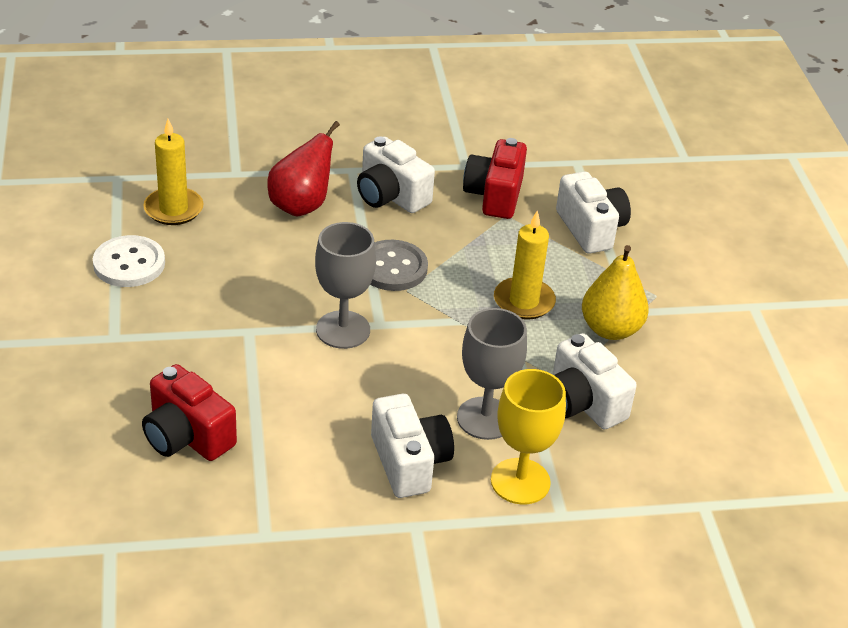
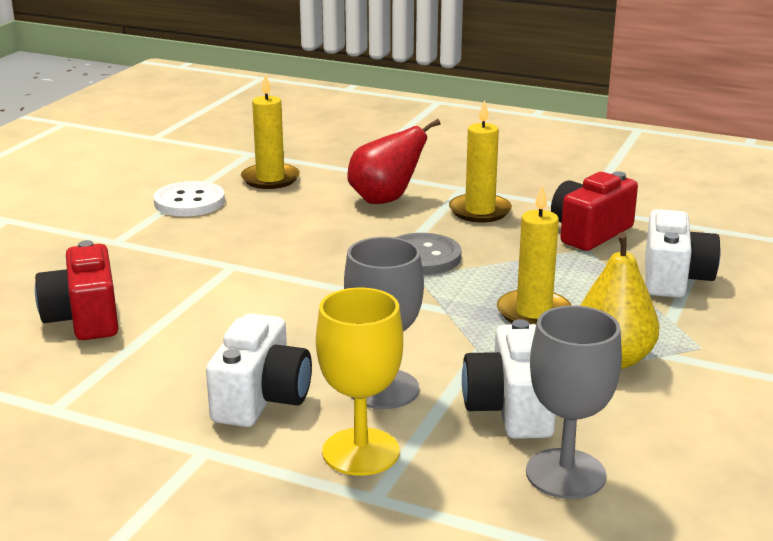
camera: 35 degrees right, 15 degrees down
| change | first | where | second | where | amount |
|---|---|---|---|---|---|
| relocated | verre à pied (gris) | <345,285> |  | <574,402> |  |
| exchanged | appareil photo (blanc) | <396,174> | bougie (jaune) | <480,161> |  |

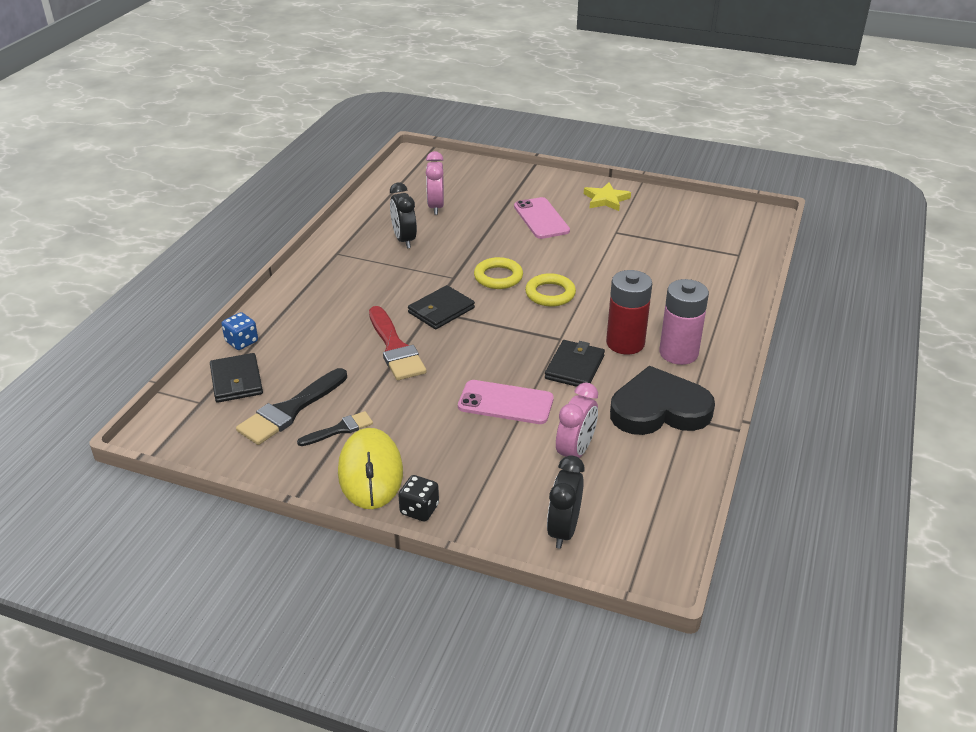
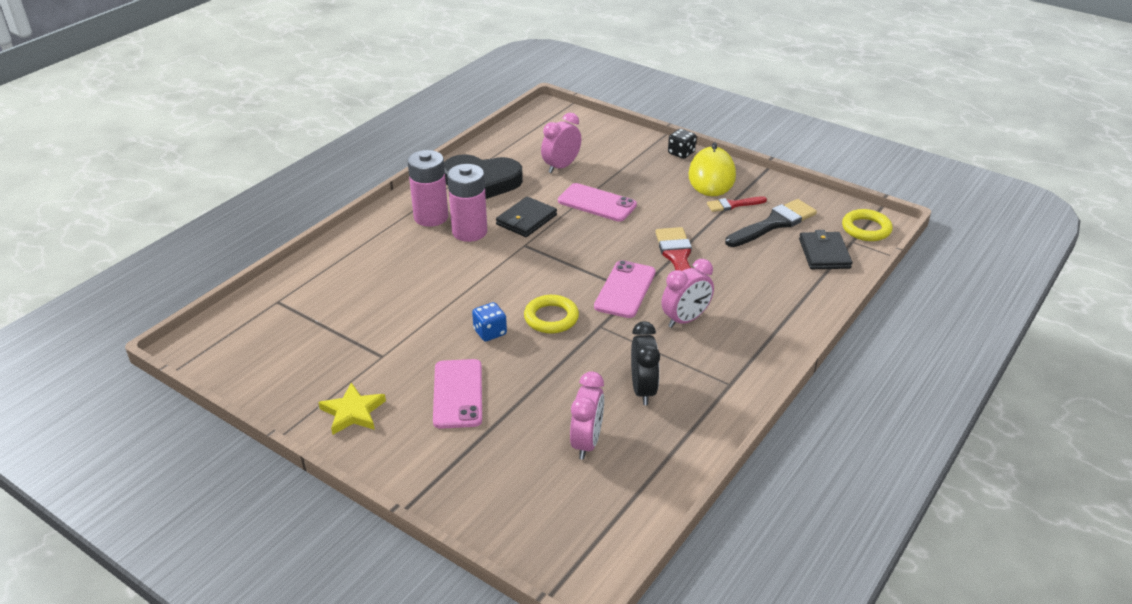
camera: 165 degrees left, 0 degrees up
| change | first | where | second | where | amount |
|---|---|---|---|---|---|
| missing | réveil (noir) | <566,502> |  |  |  |
| appeared |  |  | réveil (rose) | <687,293> |  |
| relocated | dé (bleu) | <239,331> |  | <489,321> |  |
| relocated | anneau (jaune) | <550,290> |  | <867,225> |  |
| exchanged | portefeuille (noir) | <441,307> | téléphone (rose) | <625,289> |  |
| colour | pinceau (noir) | <335,428> | pinceau (rouge) | <737,204> |  |
| colour | pile (rouge) | <629,312> | pile (rose) | <467,203> |  |

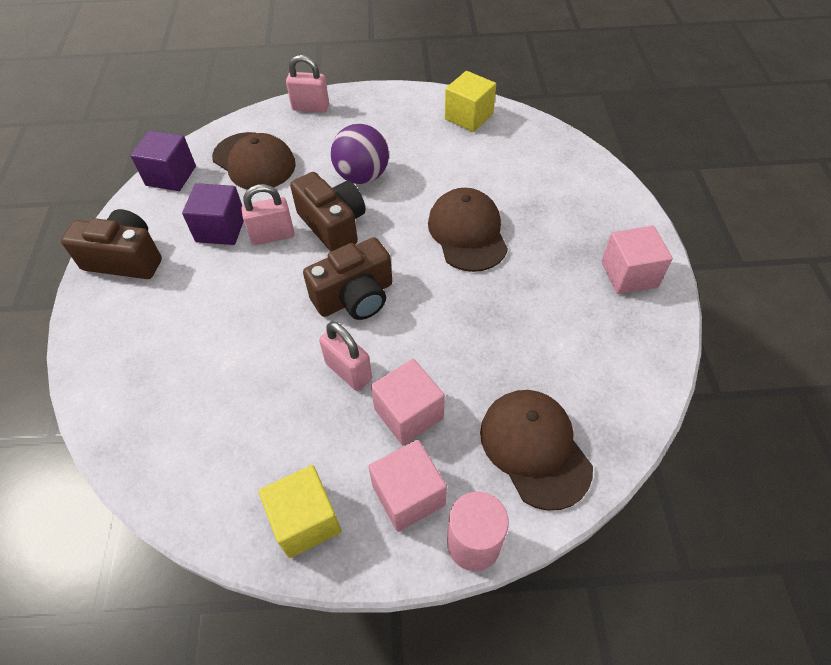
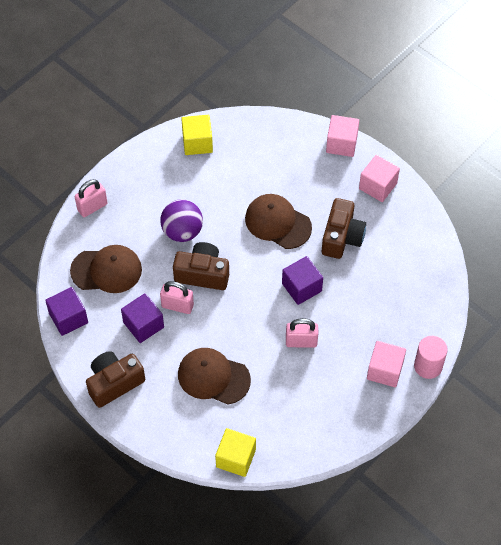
camera: 45 degrees left, 5 degrees up
| change | first | where | second | where | amount |
|---|---|---|---|---|---|
| appeared |  |  | cube (violet) | <302,280> |  |
| relocated | cube (jaune) | <300,511> |  | <235,452> |  |
| relocated | appareil photo (marron) | <347,278> |  | <344,228> |  |
| relocated | cube (rose) | <408,402> |  | <342,136> |  |
| relocated | casquette (marron) | <536,450> |  | <214,376> |  |
| spun | cadenas (rose) | <268,214> |  | <177,297> | 75 degrees clockwise |

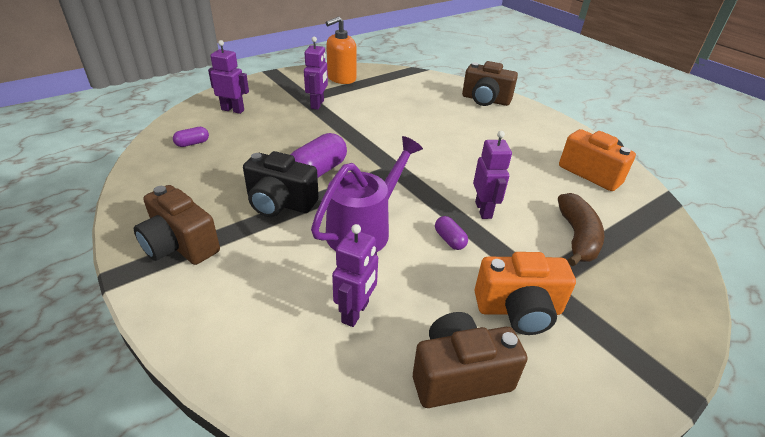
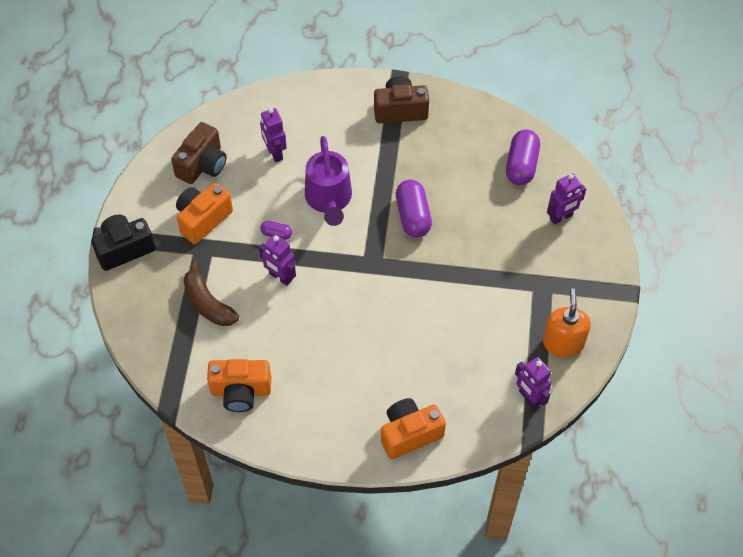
camera: 135 degrees right, 20 degrees up
| change | first | where | second | where | amount |
|---|---|---|---|---|---|
| relocated | appareil photo (noir) | <281,184> |  | <123,243> |  |
| relocated | robot (violet) | <316,73> |  | <533,383> |  |
| colour | appareil photo (marron) | <490,83> | appareil photo (orange) | <413,428> |  |
| size | gélule (violet) | <191,137> |  | <523,157> | x1.96 |

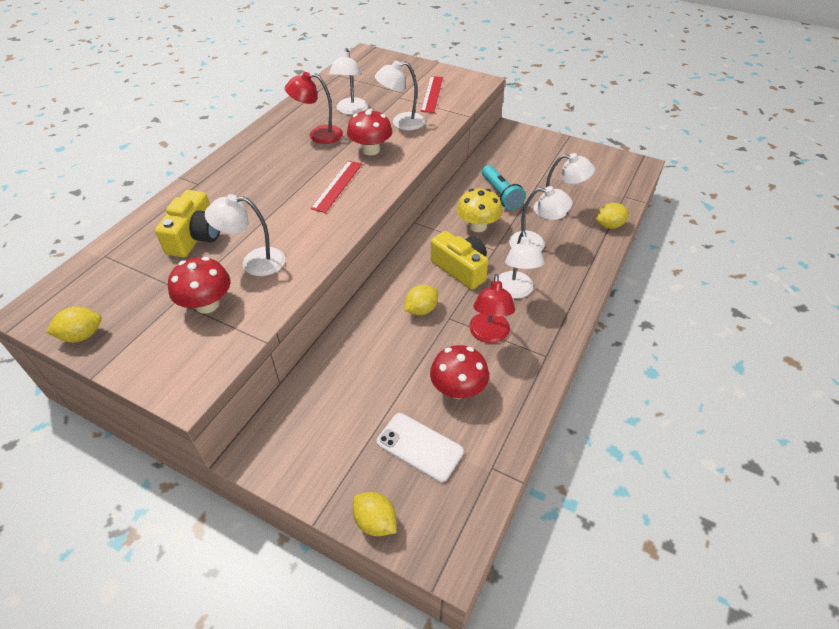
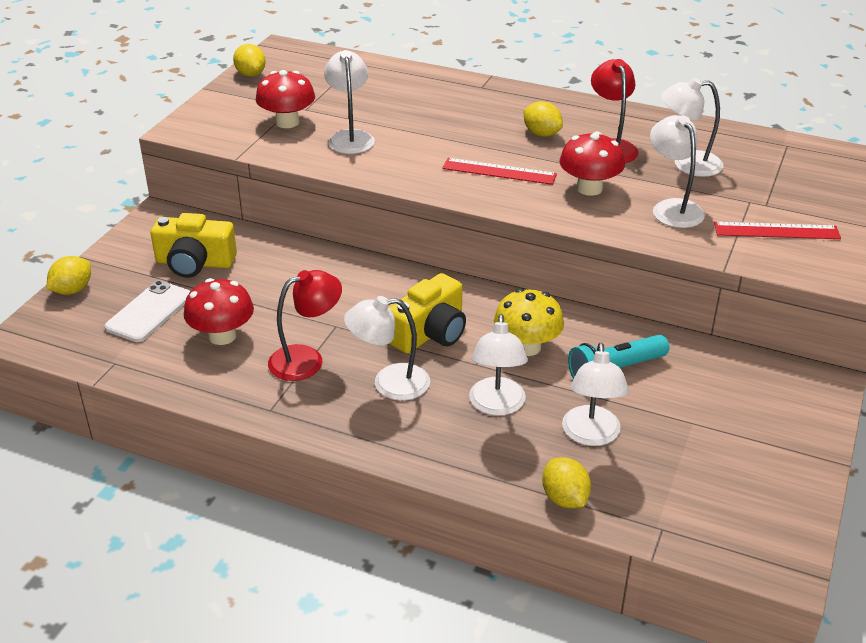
camera: 85 degrees right, 10 degrees down
| change | first | where | second | where | amount |
|---|---|---|---|---|---|
| relocated | appareil photo (jaune) | <187,223> |  | <194,245> |  |
| relocated | citron (jaune) | <421,300> |  | <543,119> |  |
| spun | lampe (rouge) | <492,308> |  | <305,325> | 150 degrees clockwise |

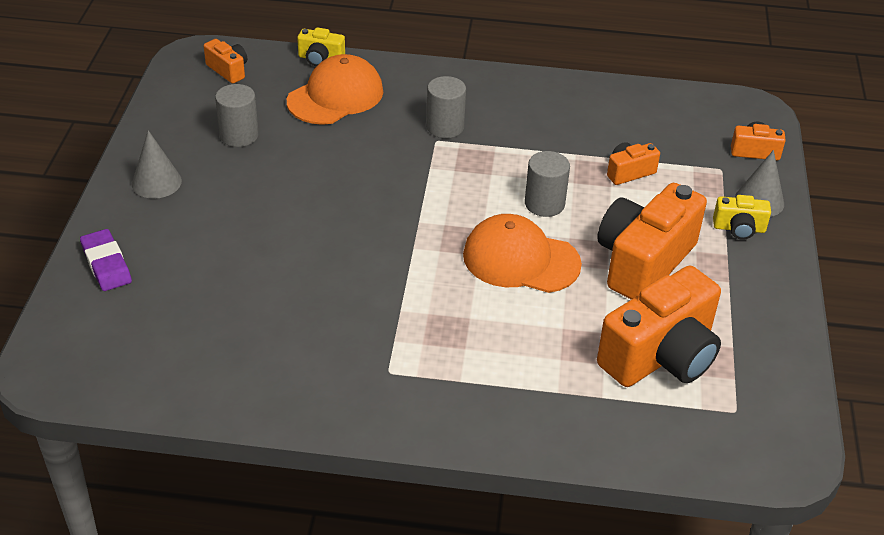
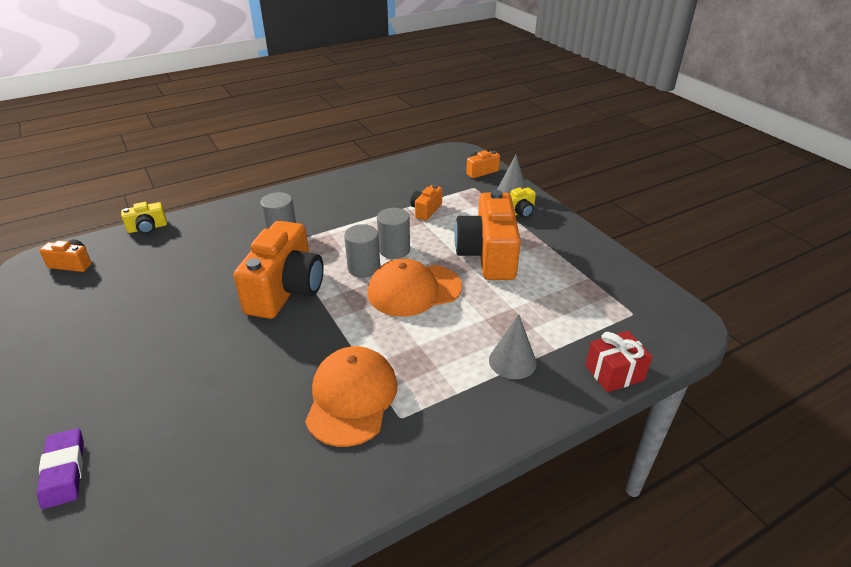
camera: 35 degrees left, 5 degrees down
| change | first | where | second | where | amount |
|---|---|---|---|---|---|
| appeared |  |  | cadeau (rouge) | <619,361> |  |
| relocated | cône (gris) | <157,164> |  | <513,346> |  |
| relocated | cylindre (gris) | <237,115> |  | <362,251> |  |
| relocated | casquette (orange) | <335,89> |  | <351,396> |  |
| relocated | appareil photo (orange) | <659,326> |  | <278,270> |  |
| spun | gomme (violet) | <106,260> |  | <60,468> | 45 degrees clockwise |

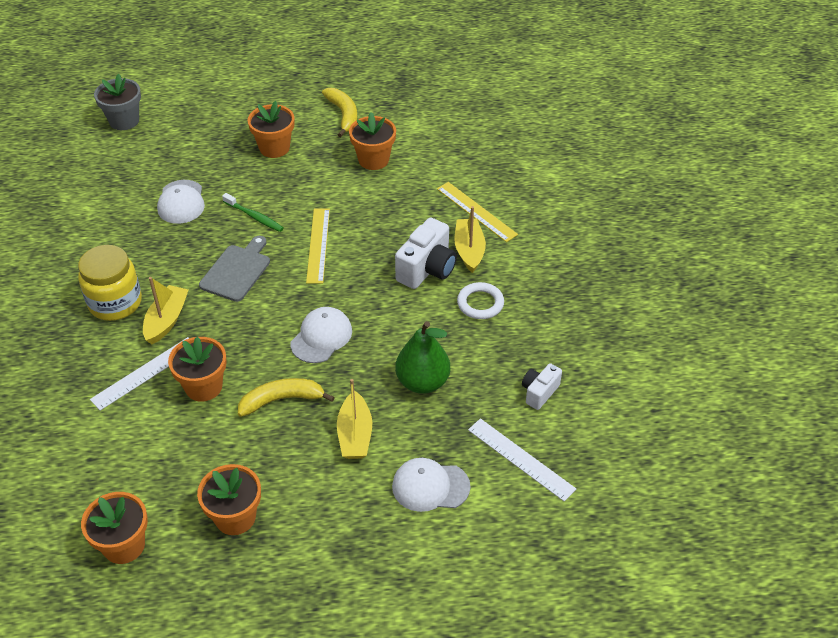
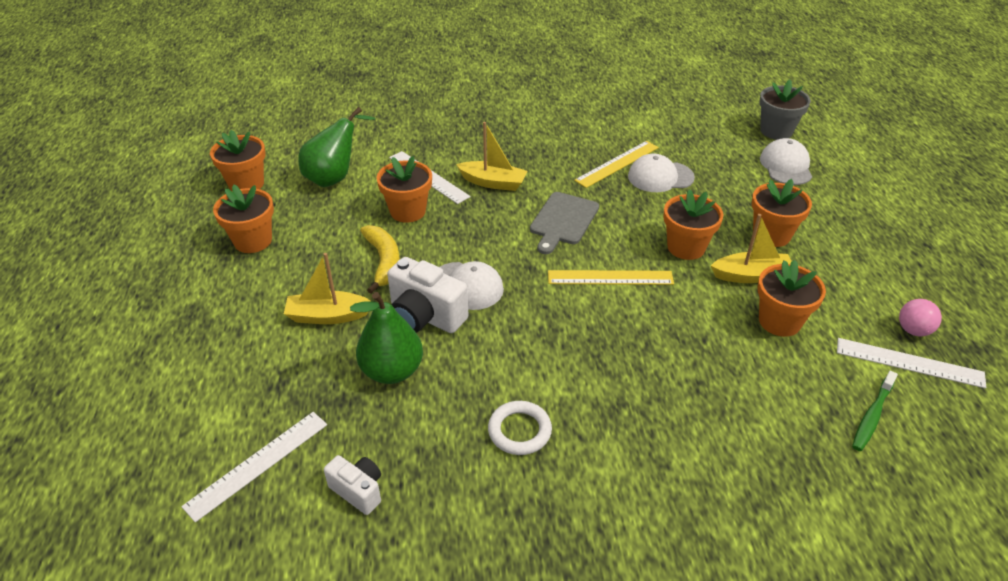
camera: 90 degrees right, 5 degrees down
| change | first | where | second | where | amount |
|---|---|---|---|---|---|
| missing | bocal (jaune) | <110,283> |  |  |  |
| missing | banane (jaune) | <339,112> |  |  |  |
| appeared |  |  | poire (vert) | <336,147> |  |
| appeared |  |  | pot de fleurs (orange) | <693,224> |  |
| appeared |  |  | règle (blanc) | <911,363> |  |
| appeared |  |  | balle (rose) | <920,317> |  |
| relocated | brosse à dents (vert) | <253,212> |  | <875,411> |  |
| relocated | casquette (blanc) | <431,485> |  | <786,161> |  |
| relocated | appareil photo (blanc) | <426,253> |  | <427,295> |  |
| relocated | règle (jaune) | <477,212> |  | <616,164> |  |
| relocated | bateau (jaune) | <470,239> |  | <751,248> |  |
| spun | planche à découper (gris) | <234,269> |  | <564,223> | 90 degrees clockwise |

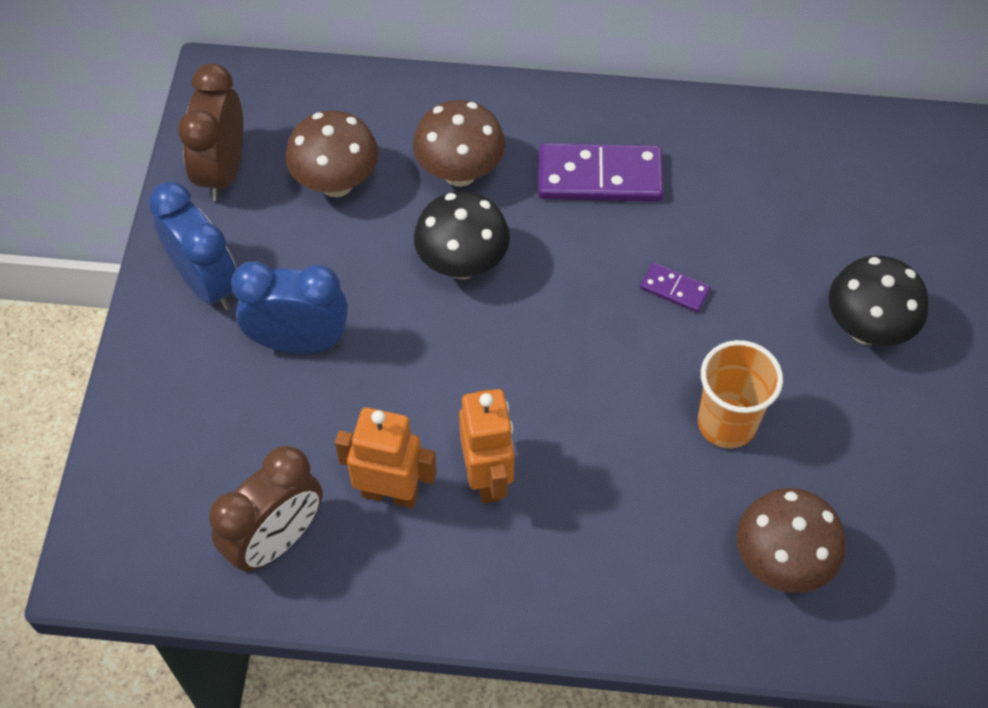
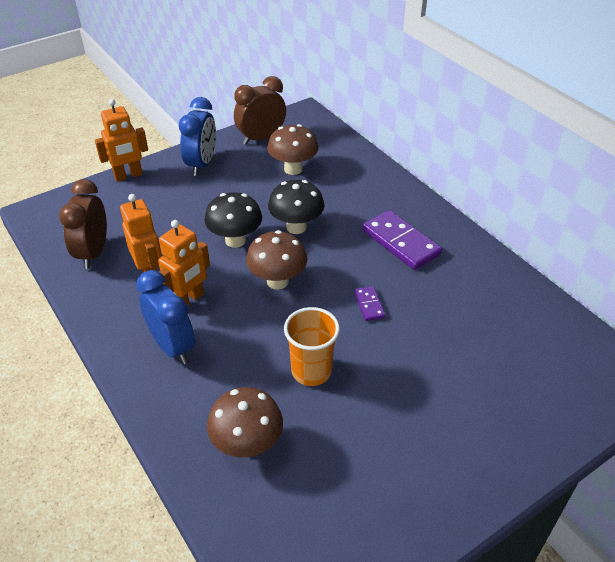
camera: 50 degrees right, 15 degrees down
| change | first | where | second | where | amount |
|---|---|---|---|---|---|
| appeared |  |  | robot (orange) | <121,140> |  |
| relocated | réveil (bleu) | <289,307> |  | <166,317> |  |
| relocated | champignon (marron) | <459,143> |  | <276,260> |  |
| relocated | champignon (noir) | <879,301> |  | <233,220> |  |
| spun | réveil (marron) | <266,509> |  | <83,224> | 90 degrees clockwise |

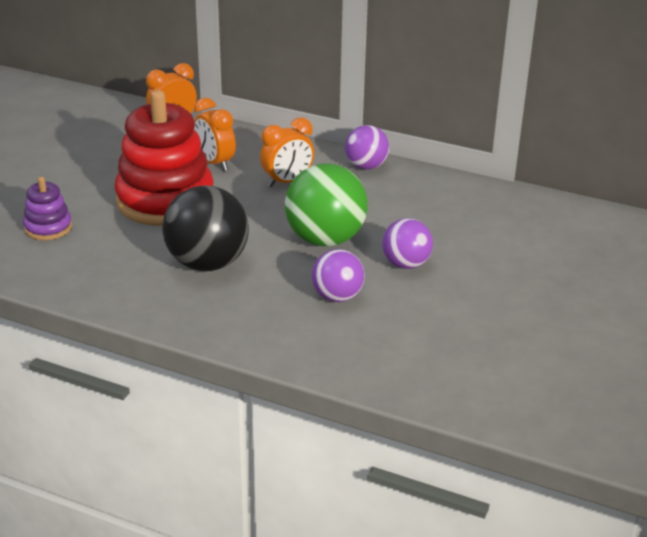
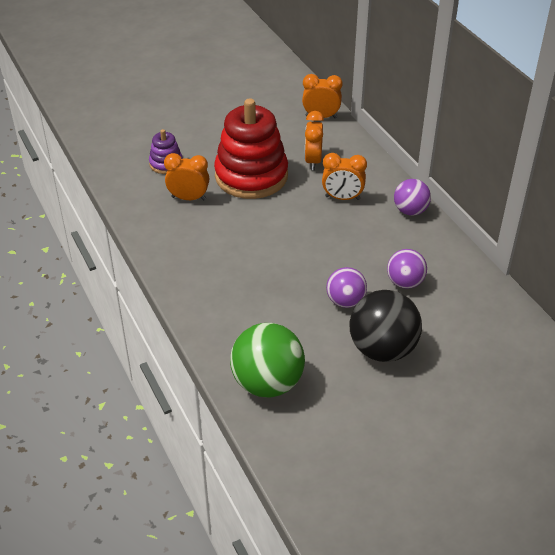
camera: 40 degrees right, 10 degrees up
| change | first | where | second | where | amount |
|---|---|---|---|---|---|
| appeared |  |  | réveil (orange) | <186,177> |  |
| relocated | balle (noir) | <205,228> |  | <386,326> |  |
| relocated | balle (vert) | <326,205> |  | <267,360> |  |
| relocated | balle (violet) | <338,275> |  | <407,269> |  |

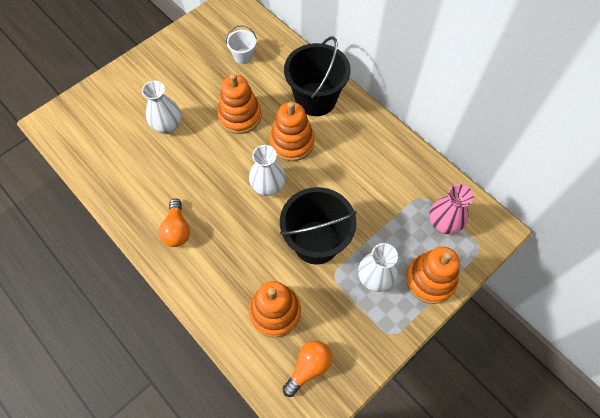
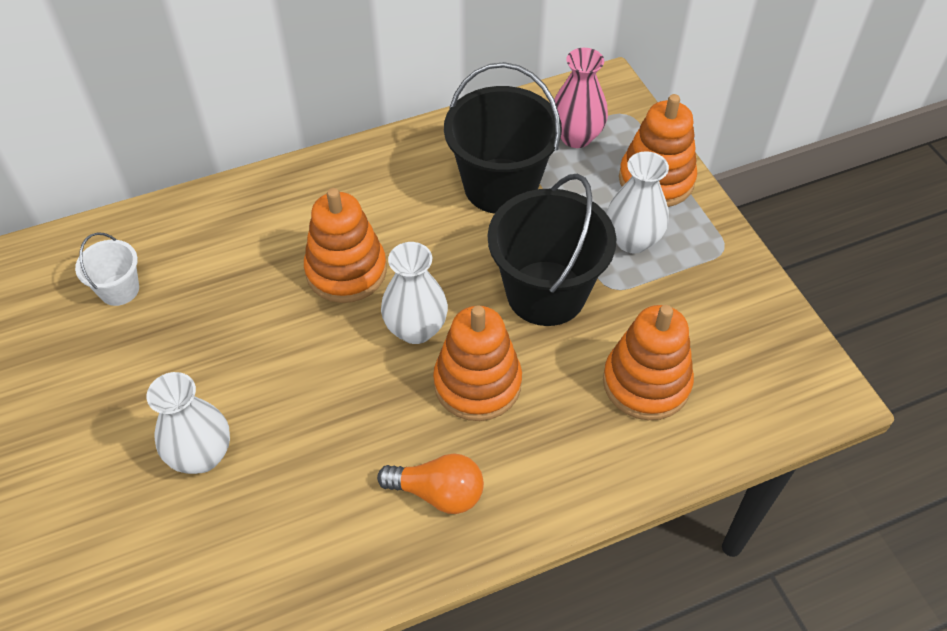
camera: 70 degrees left, 10 degrees down
| change | first | where | second | where | amount |
|---|---|---|---|---|---|
| missing | ampoule (orange) | <307,369> |  |  |  |
| relocated | jouet à empiler (orange) | <239,104> |  | <477,363> |  |
| relocated | seau (noir) | <317,76> |  | <503,138> |  |

